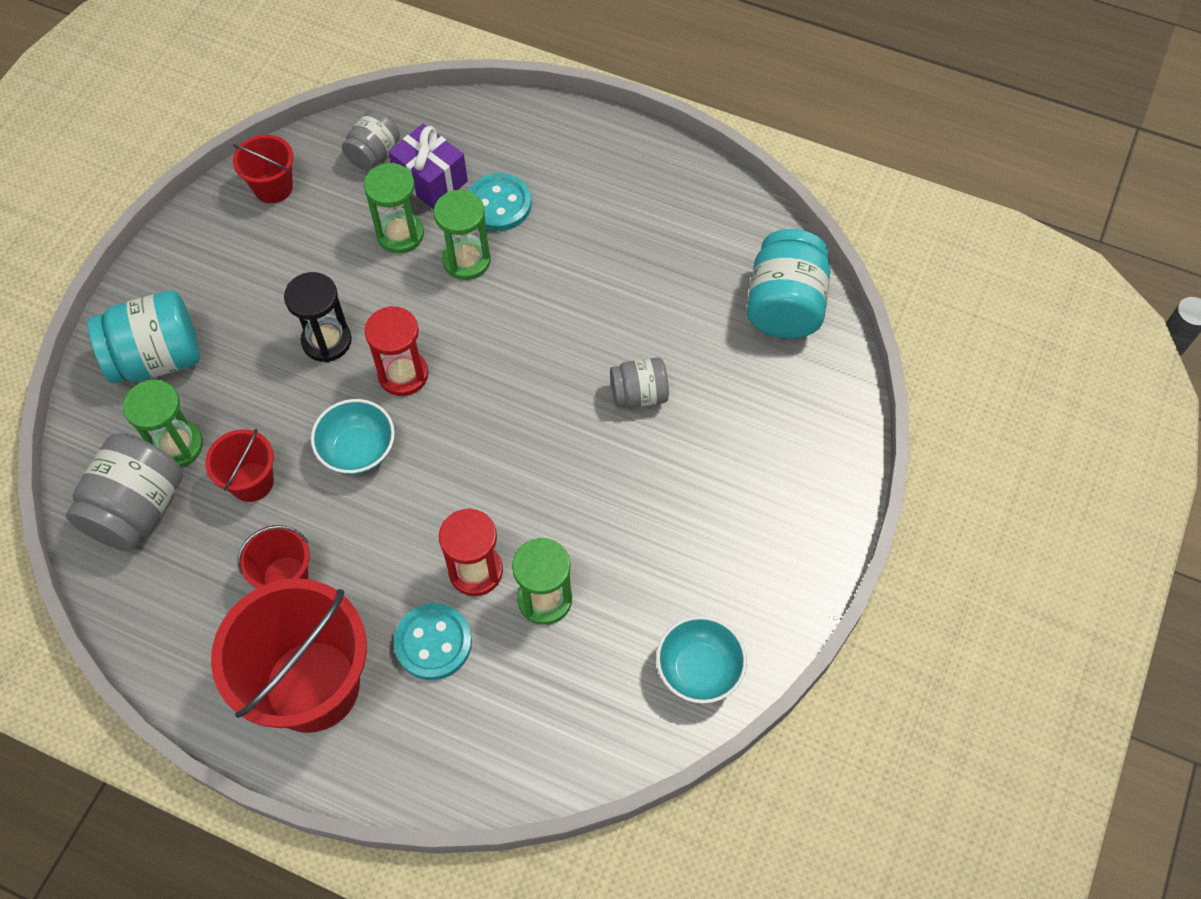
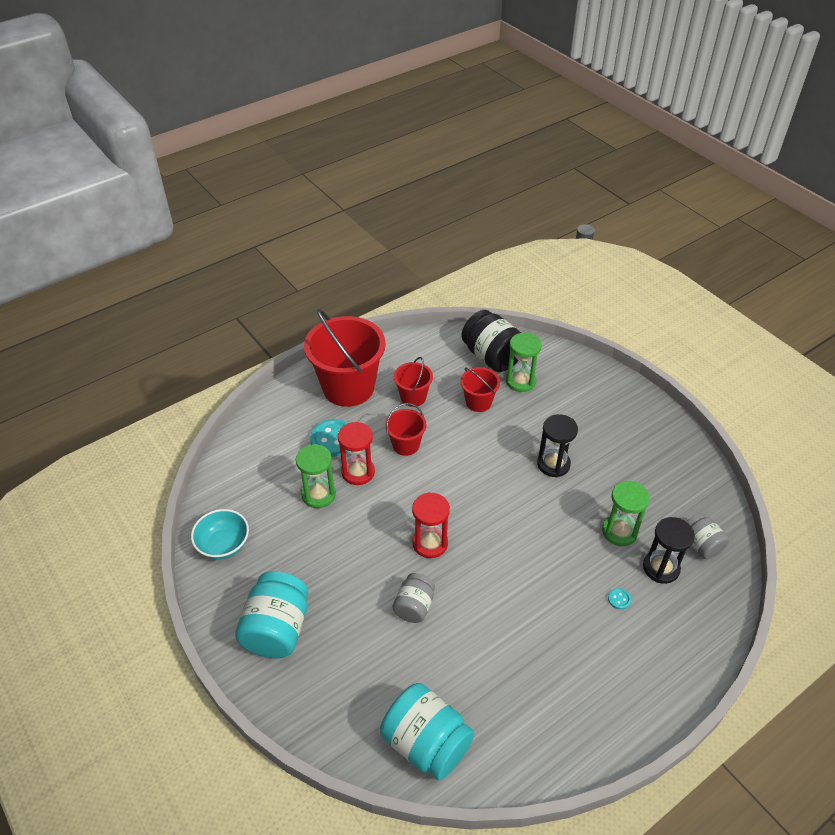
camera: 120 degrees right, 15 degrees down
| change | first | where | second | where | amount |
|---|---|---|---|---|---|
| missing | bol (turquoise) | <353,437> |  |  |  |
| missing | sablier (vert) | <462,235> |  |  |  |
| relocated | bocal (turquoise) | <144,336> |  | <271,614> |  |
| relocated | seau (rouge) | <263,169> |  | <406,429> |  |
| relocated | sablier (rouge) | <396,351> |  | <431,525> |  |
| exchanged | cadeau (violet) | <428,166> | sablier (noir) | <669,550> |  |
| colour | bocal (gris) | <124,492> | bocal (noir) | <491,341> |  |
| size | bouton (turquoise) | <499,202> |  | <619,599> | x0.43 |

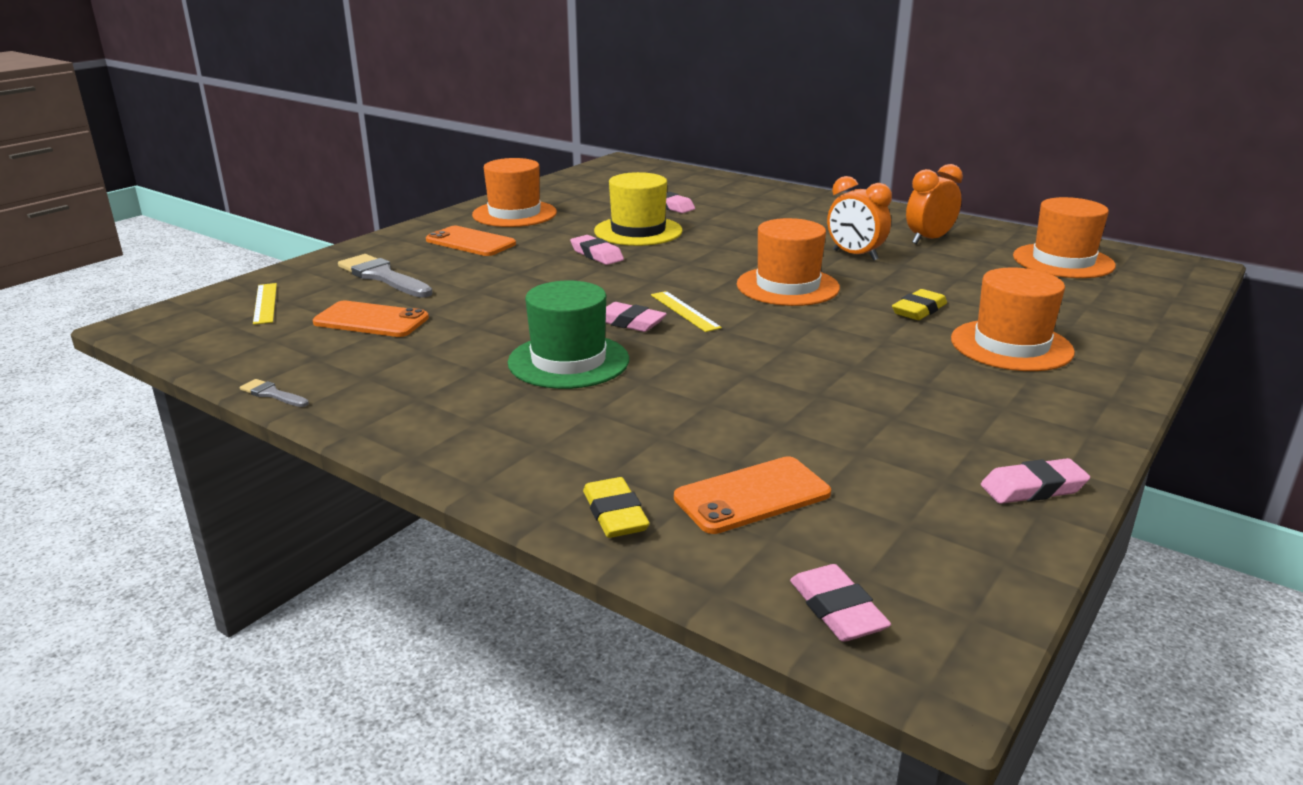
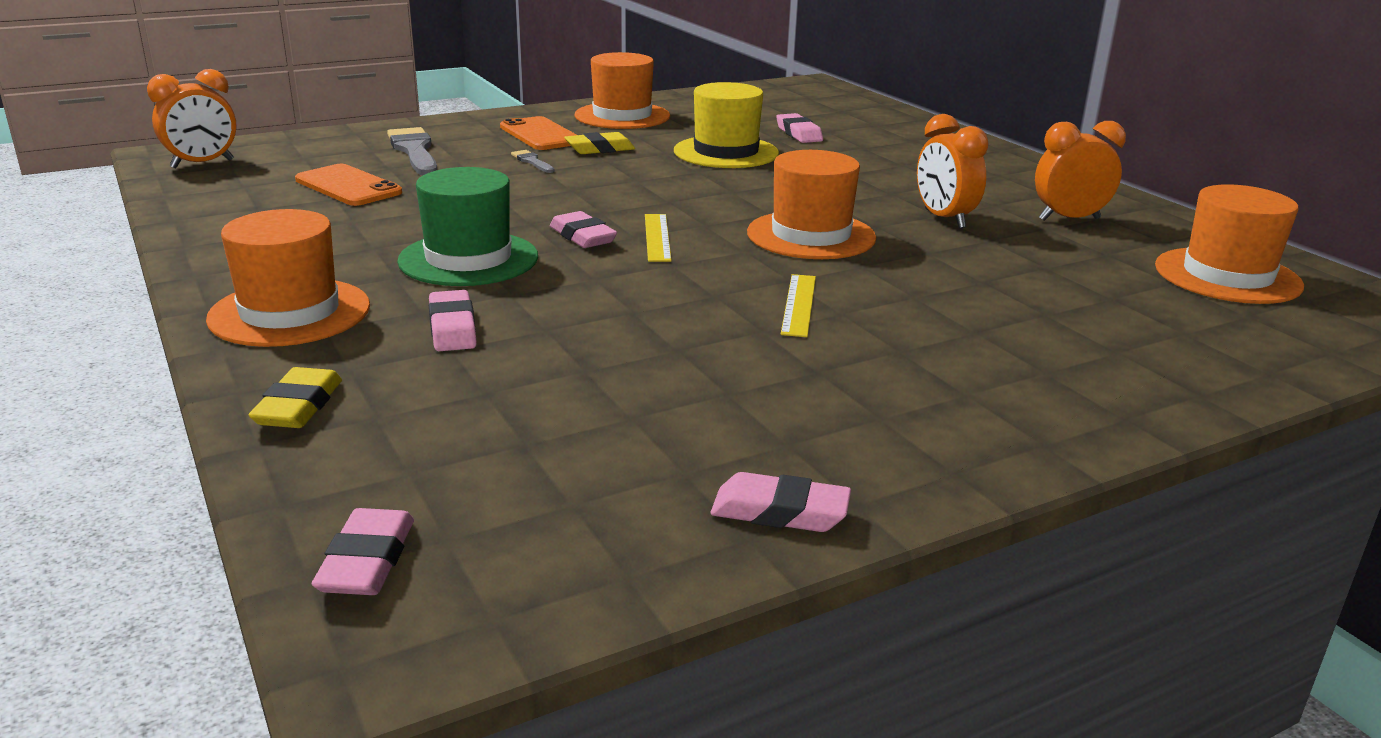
camera: 25 degrees right, 0 degrees up
| change | first | where | second | where | amount |
|---|---|---|---|---|---|
| missing | téléphone (orange) | <752,495> |  |  |  |
| appeared |  |  | réveil (orange) | <192,119> |  |
| relocated | pinceau (gris) | <274,393> |  | <532,161> |  |
| relocated | règle (jaune) | <265,304> |  | <798,305> |  |
| relocated | gomme (rose) | <597,250> |  | <453,320> |  |
| relocated | gomme (jaune) | <919,304> |  | <599,143> |  |
| relocated | chapeau (orange) | <1013,319> |  | <288,278> |  |

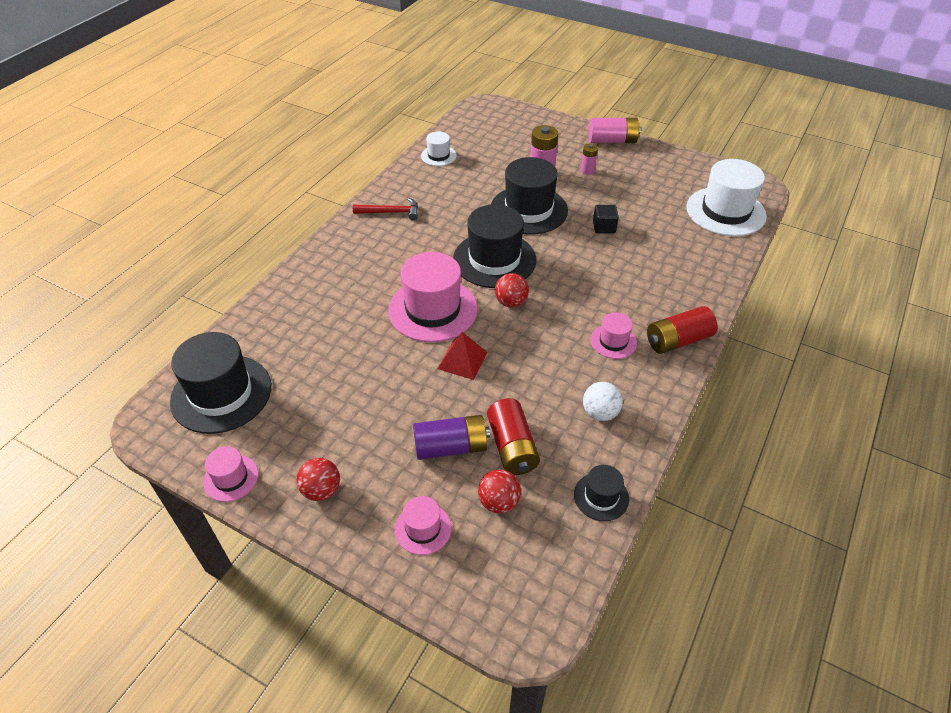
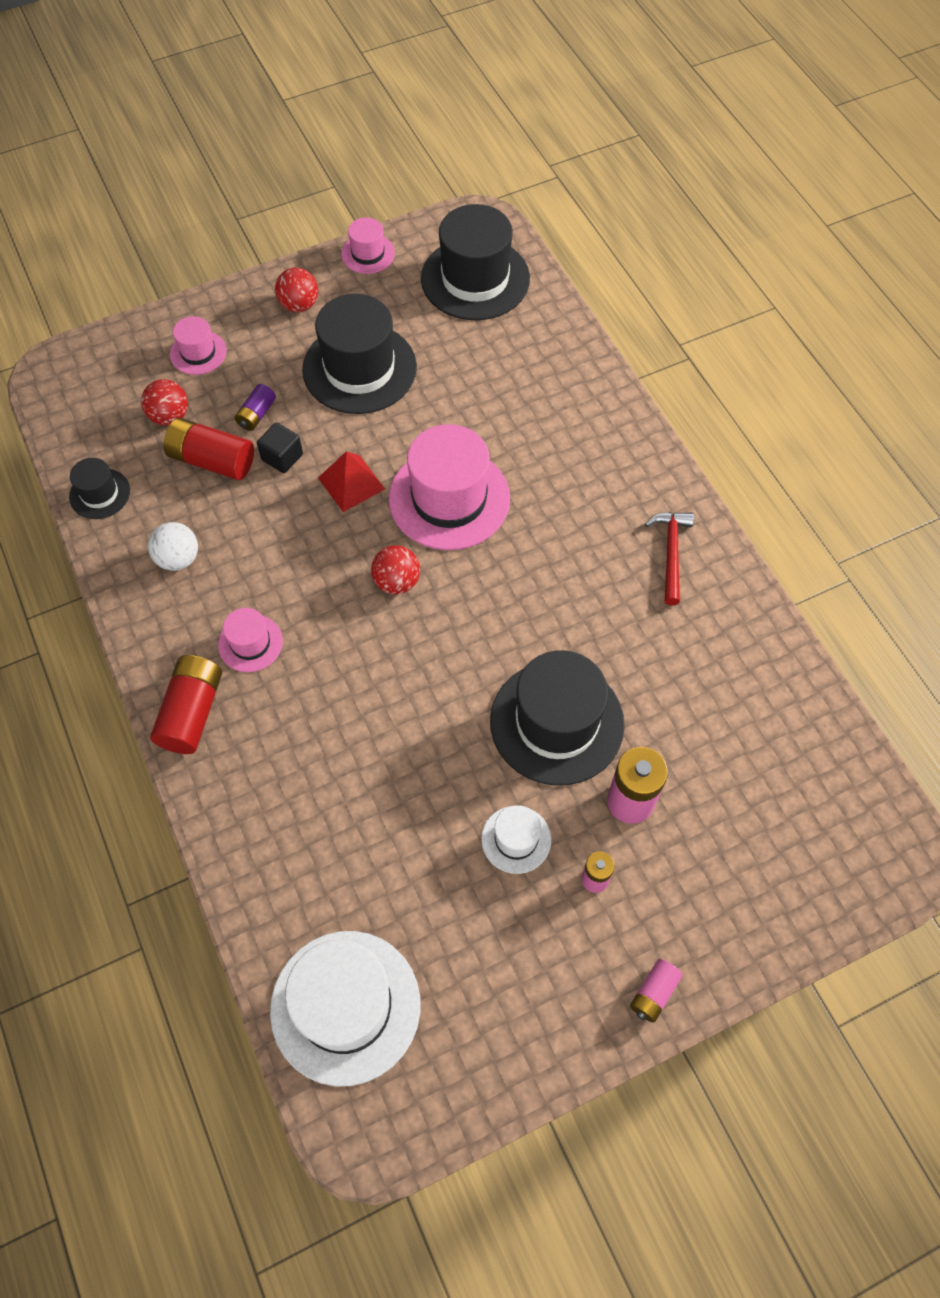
camera: 125 degrees right, 15 degrees up
| change | first | where | second | where | amount |
|---|---|---|---|---|---|
| relocated | chapeau (blanc) | <439,149> |  | <516,839> |  |
| relocated | chapeau (noir) | <494,246> |  | <359,354> |  |
| relocated | cube (noir) | <606,219> |  | <280,448> |  |
| spun | marteau (rouge) | <385,209> |  | <669,558> | 150 degrees clockwise |
| size | pile (violet) | <451,437> |  | <255,407> | x0.56 |
| size | pile (rose) | <615,130> |  | <656,991> | x0.56 |

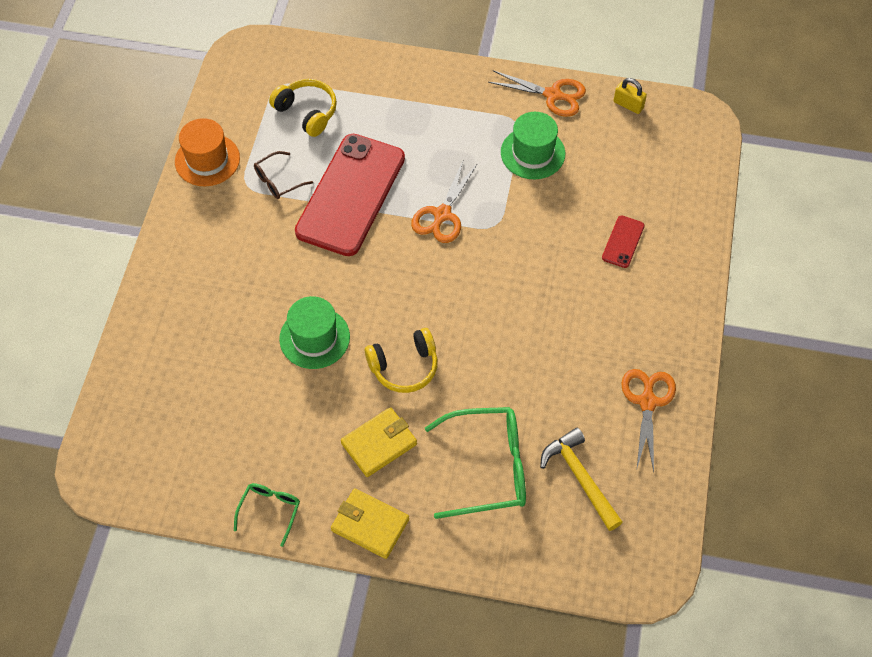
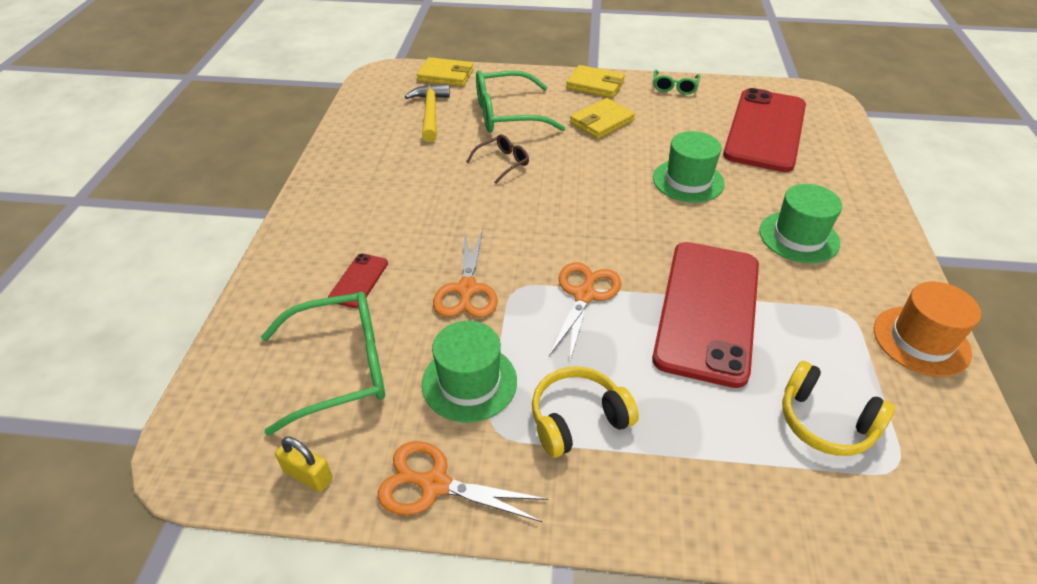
camera: 175 degrees right, 15 degrees down
| change | first | where | second | where | amount |
|---|---|---|---|---|---|
| appeared |  |  | lunettes (vert) | <323,364> |  |
| appeared |  |  | portefeuille (jaune) | <445,72> |  |
| appeared |  |  | téléphone (rouge) | <764,130> |  |
| appeared |  |  | chapeau (vert) | <800,223> |  |
| relocated | lunettes (marron) | <283,175> |  | <497,159> |  |
| relocated | casque audio (jaune) | <401,360> |  | <585,412> |  |
| relocated | ciseaux (orange) | <648,420> |  | <465,273> |  |
| spun | marteau (jaune) | <581,479> |  | <427,113> | 150 degrees counterclockwise |

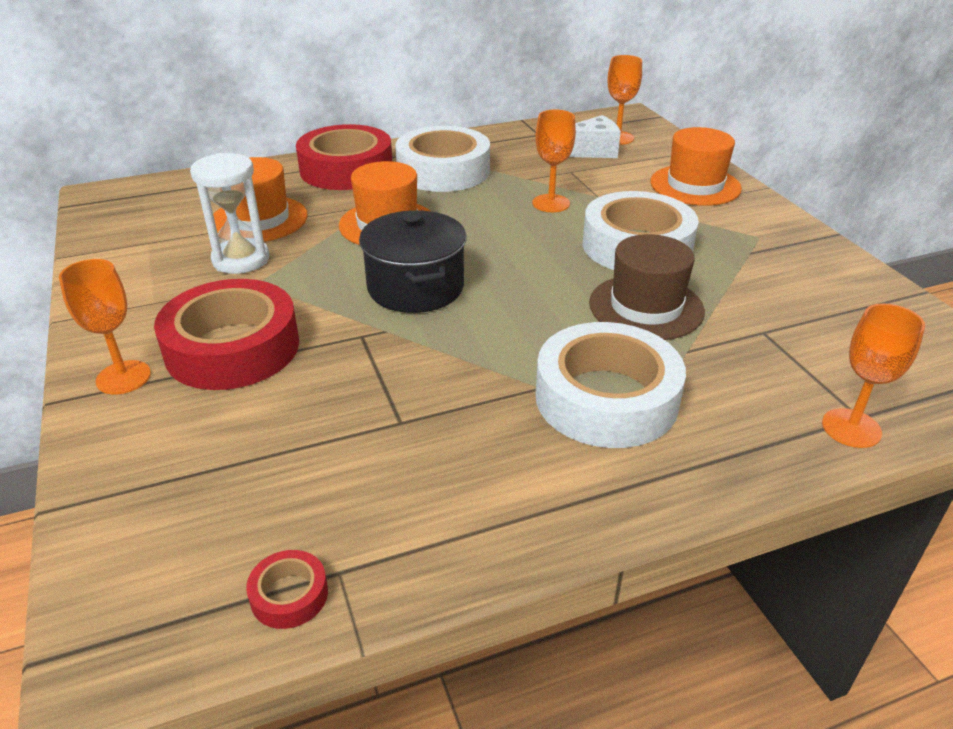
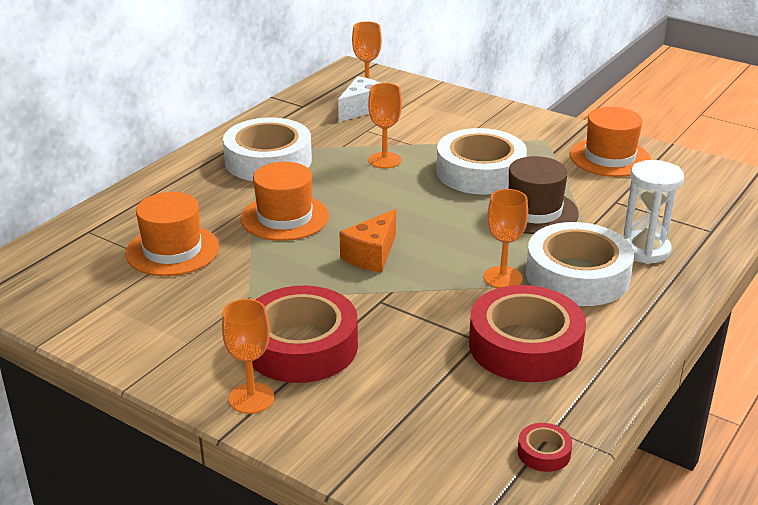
camera: 35 degrees left, 5 degrees down
| change | first | where | second | where | amount |
|---|---|---|---|---|---|
| relocated | sablier (blanc) | <229,213> |  | <653,212> |  |
| relocated | ruban adhésif (rouge) | <344,157> |  | <527,333> |  |
| relocated | chapeau (orange) | <696,166> |  | <610,142> |  |
| relocated | verre à pied (orange) | <873,375> |  | <506,238> |  |
| exchanged | marmite (noir) | <413,261> | fromage (orange) | <368,241> |  |

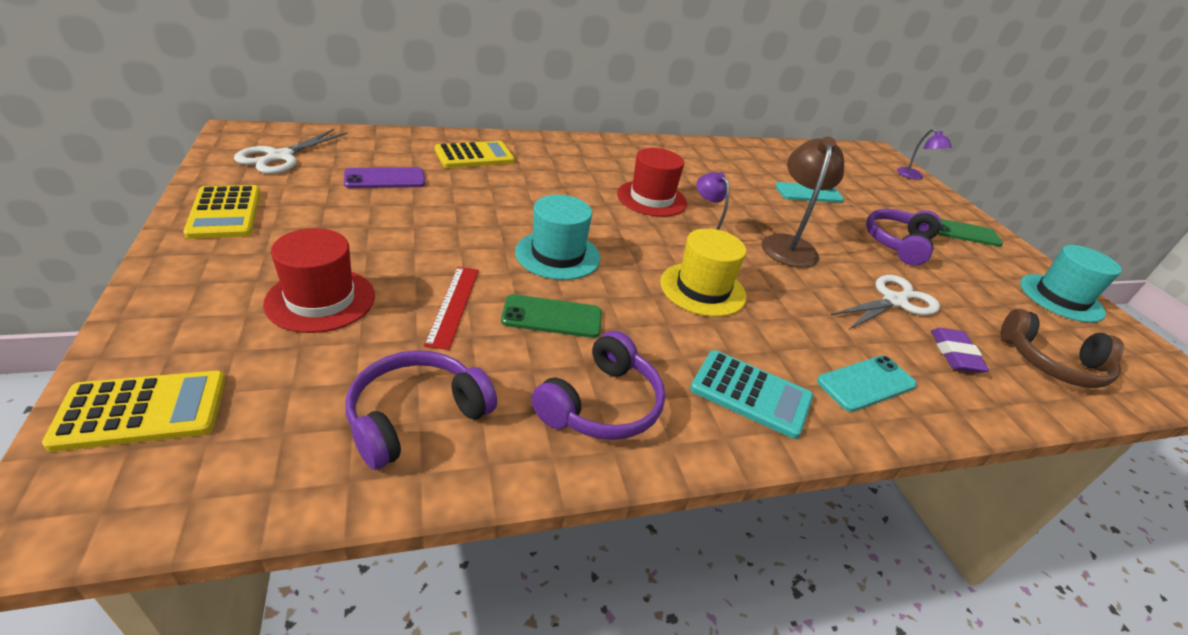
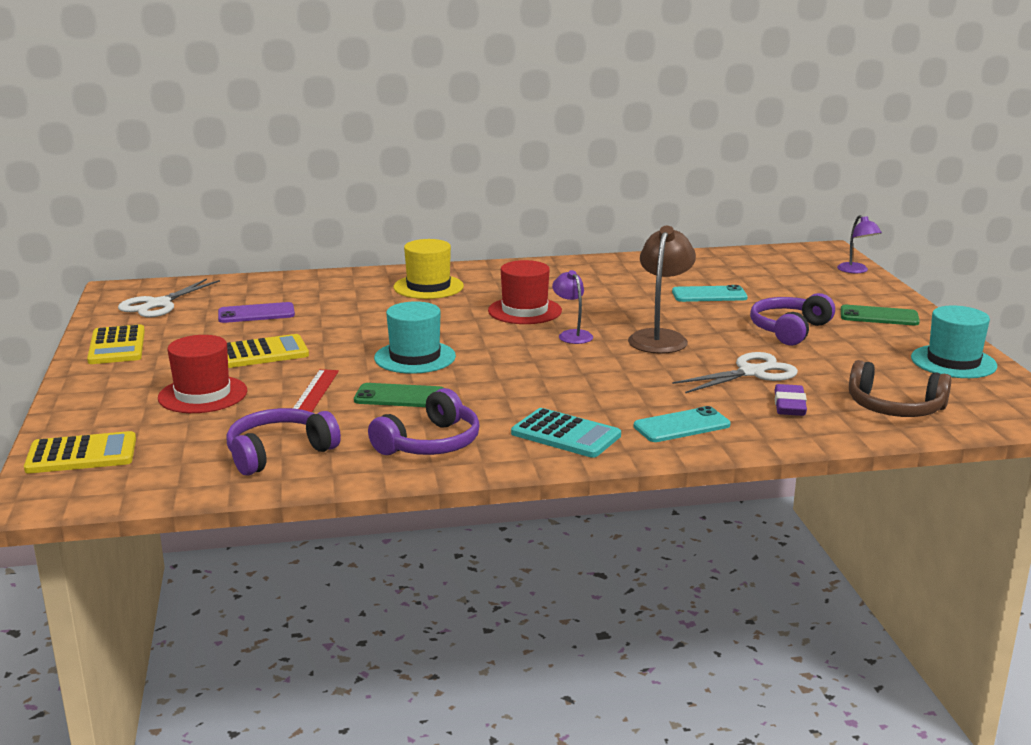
camera: 10 degrees right, 15 degrees down
| change | first | where | second | where | amount |
|---|---|---|---|---|---|
| relocated | calculatrice (jaune) | <475,154> |  | <268,351> |  |
| relocated | chapeau (jaune) | <703,272> |  | <429,269> |  |

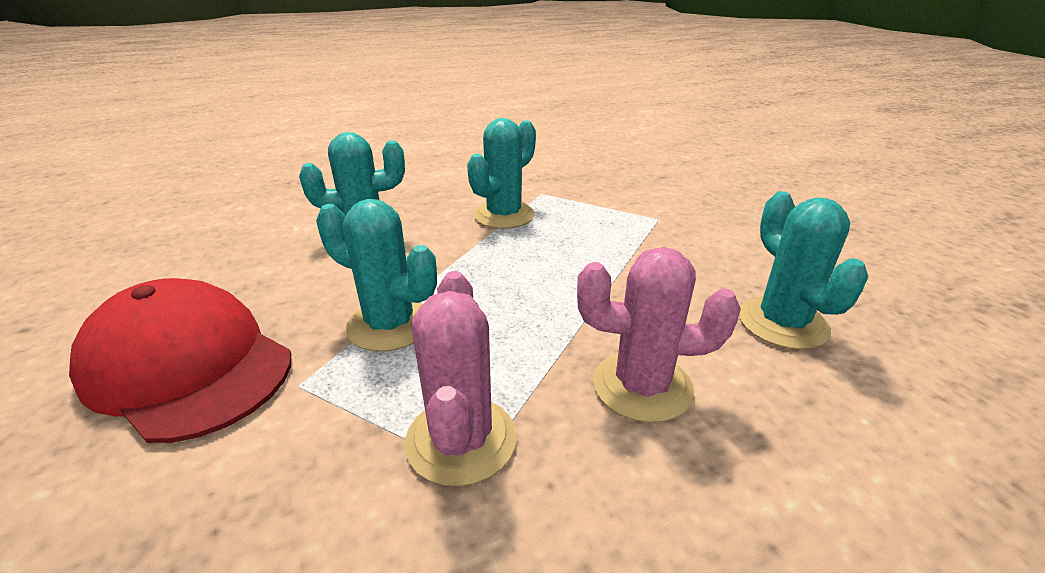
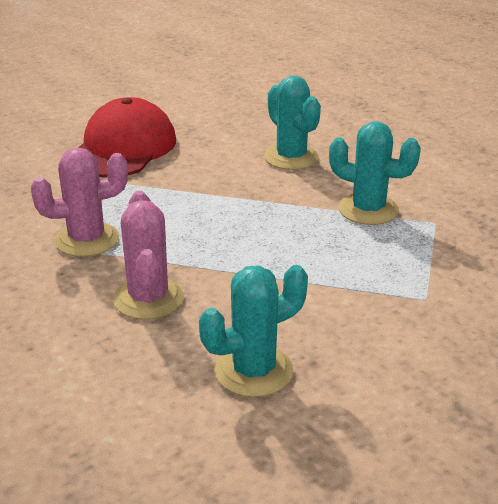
camera: 75 degrees right, 0 degrees up
| change | first | where | second | where | amount |
|---|---|---|---|---|---|
| missing | cactus (turquoise) | <376,275> |  |  |  |

